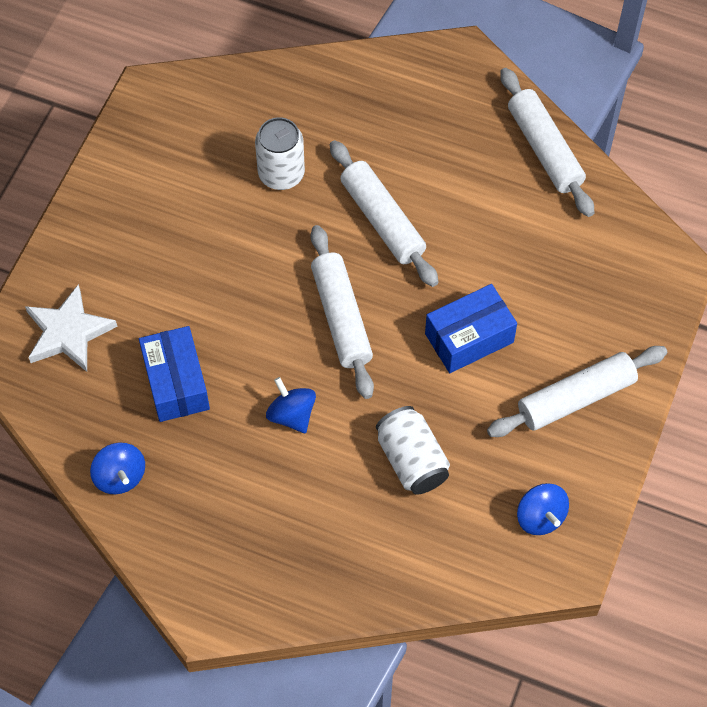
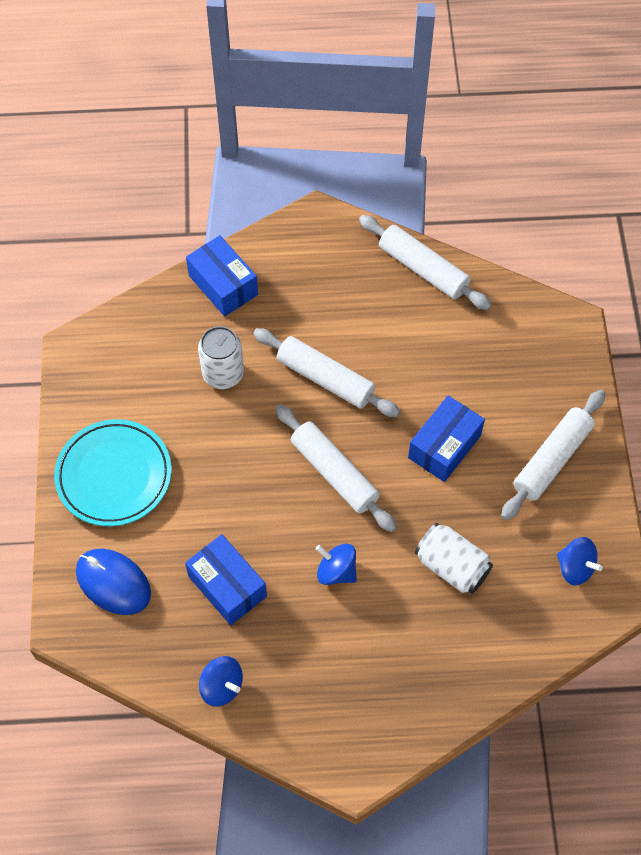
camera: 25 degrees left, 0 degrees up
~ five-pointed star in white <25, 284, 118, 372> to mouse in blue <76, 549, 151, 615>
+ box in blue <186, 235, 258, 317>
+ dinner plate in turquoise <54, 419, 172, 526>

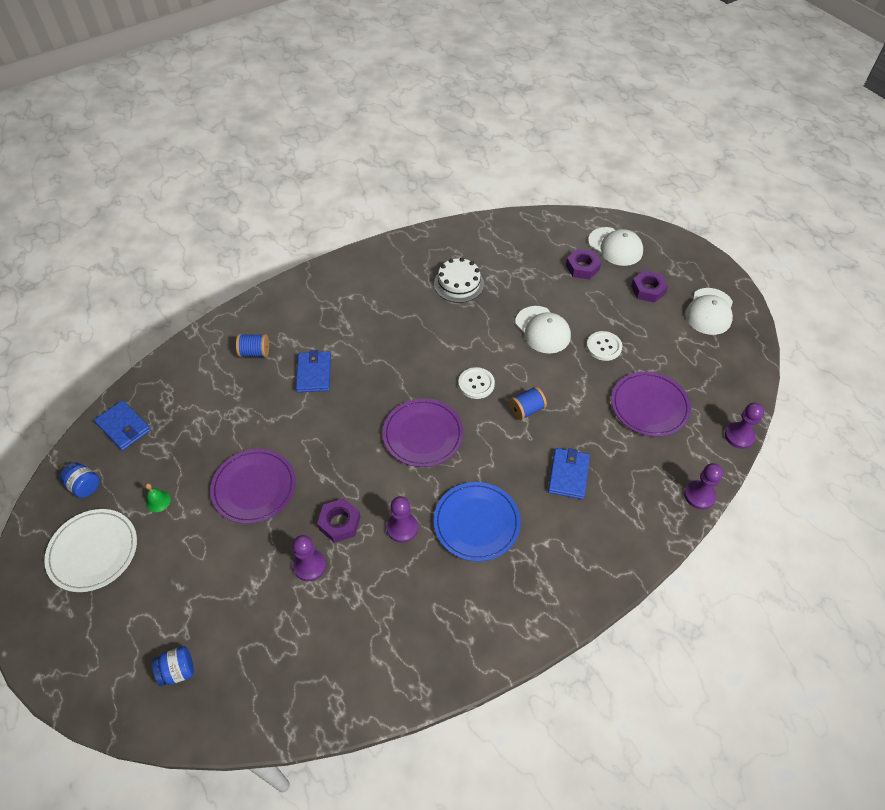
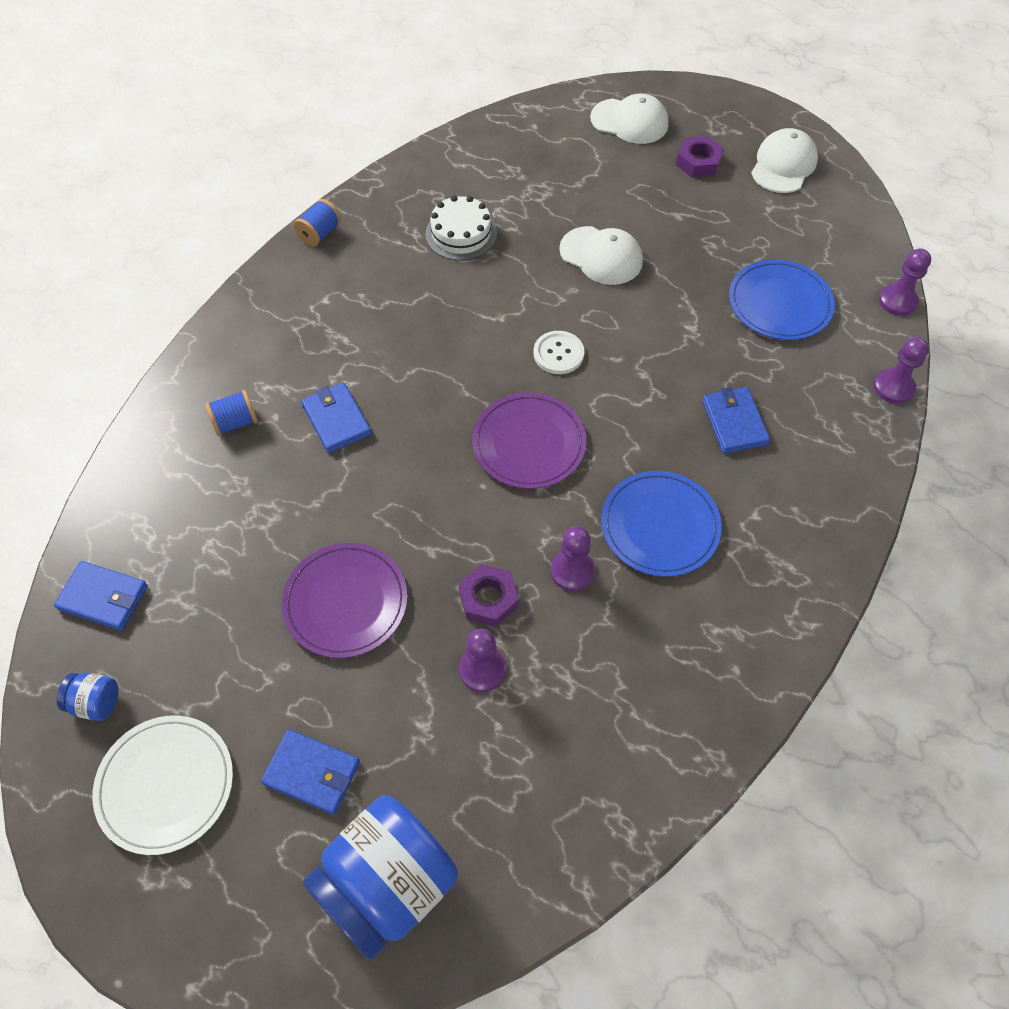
camera: 25 degrees left, 5 degrees up
- nut in violet <566, 249, 601, 279>
~ baseball cap in white <685, 288, 733, 335> = <751, 128, 818, 193> 150 degrees counterclockwise
- sewing button in white <586, 331, 622, 361>
~ dinner plate in violet <611, 372, 691, 437> to dinner plate in blue <729, 259, 835, 340>
~ spool in blue <509, 386, 547, 420> to <294, 199, 341, 246>
- bell in emerald <145, 483, 171, 512>
~ preserve jar in blue <152, 646, 194, 686> = <303, 795, 458, 960> x2.35
+ card wallet in blue <261, 729, 360, 815>

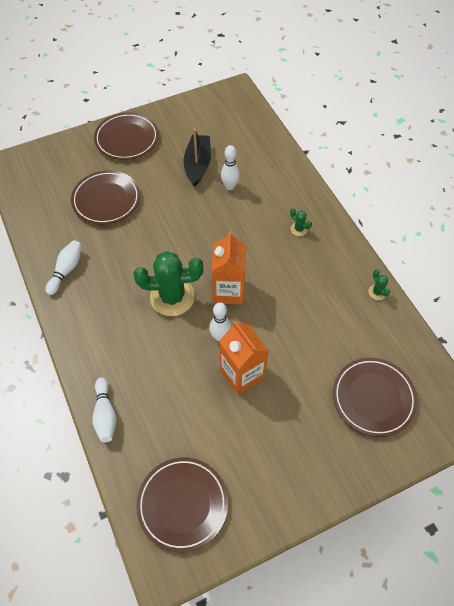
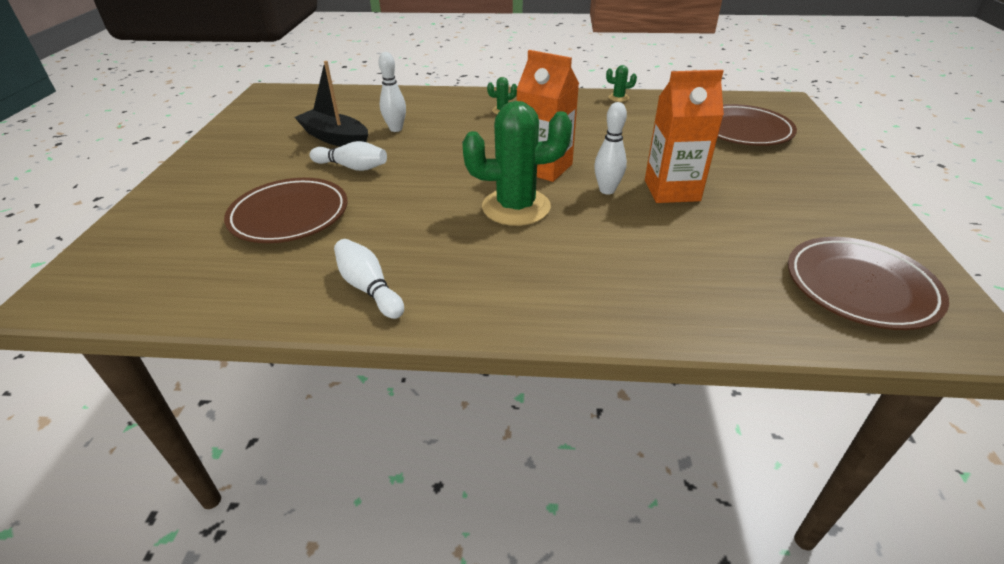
camera: 60 degrees left, 20 degrees down
- dinner plate in dark brown <94, 112, 159, 160>
~ saguaro cactus in emerald <134, 251, 203, 316> = <462, 101, 572, 226> 60 degrees clockwise
~ tenpin in white <92, 377, 117, 442> to <309, 141, 387, 171>

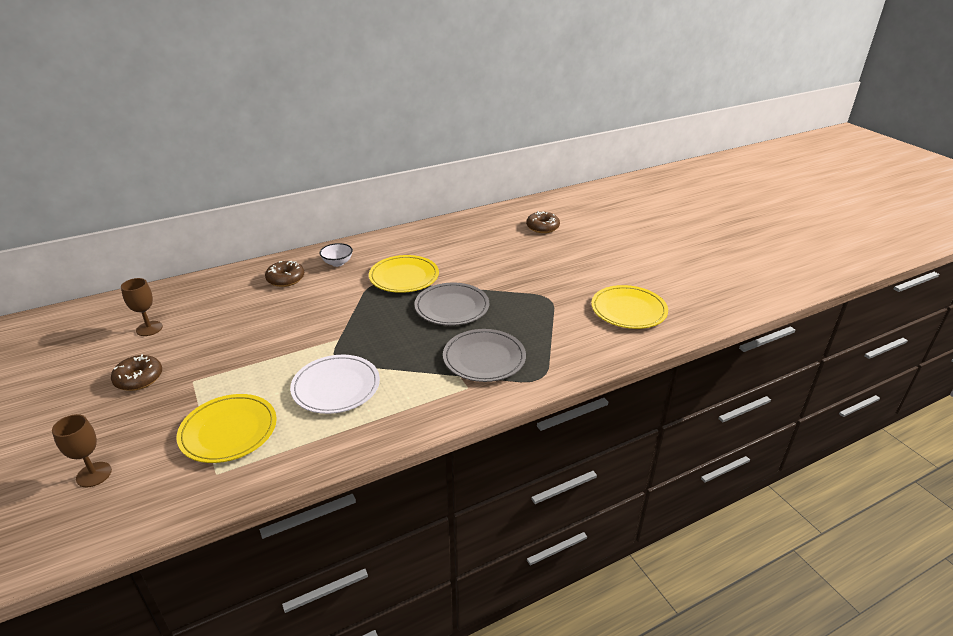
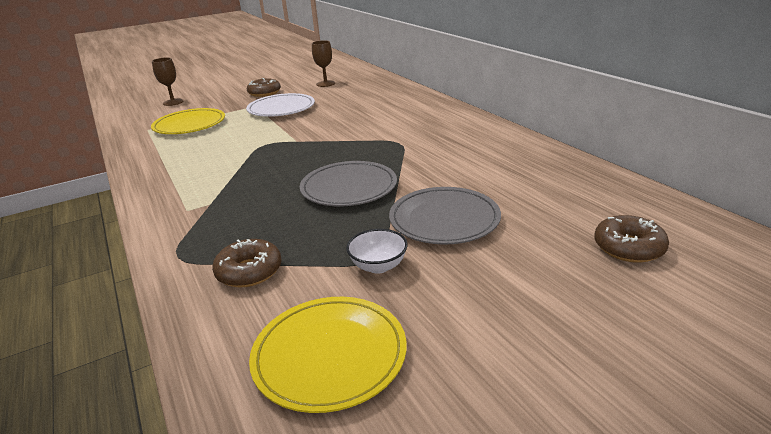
camera: 90 degrees right, 5 degrees down
~ serving bowl in white <319, 243, 353, 267> to <346, 229, 408, 274>
- dinner plate in bright yellow <369, 255, 439, 293>
~ glazed donut in dark brown <265, 261, 304, 287> to <212, 239, 282, 287>
~ dinner plate in gray <443, 329, 526, 382> to <389, 187, 501, 244>
~ dinner plate in white <290, 355, 380, 414> to <246, 93, 315, 117>

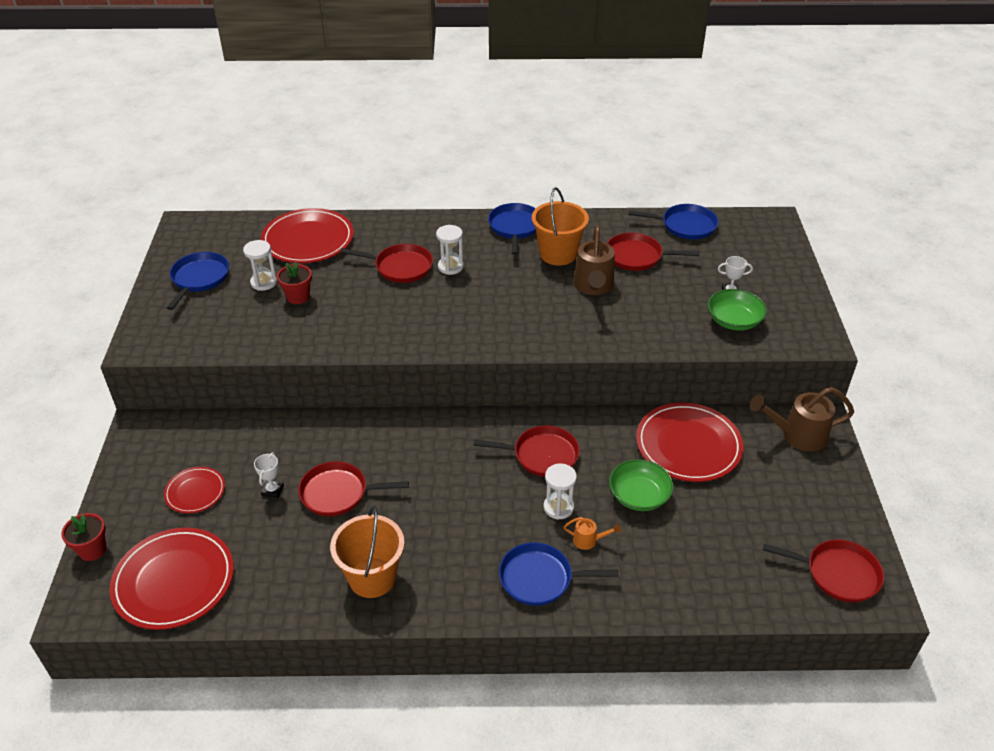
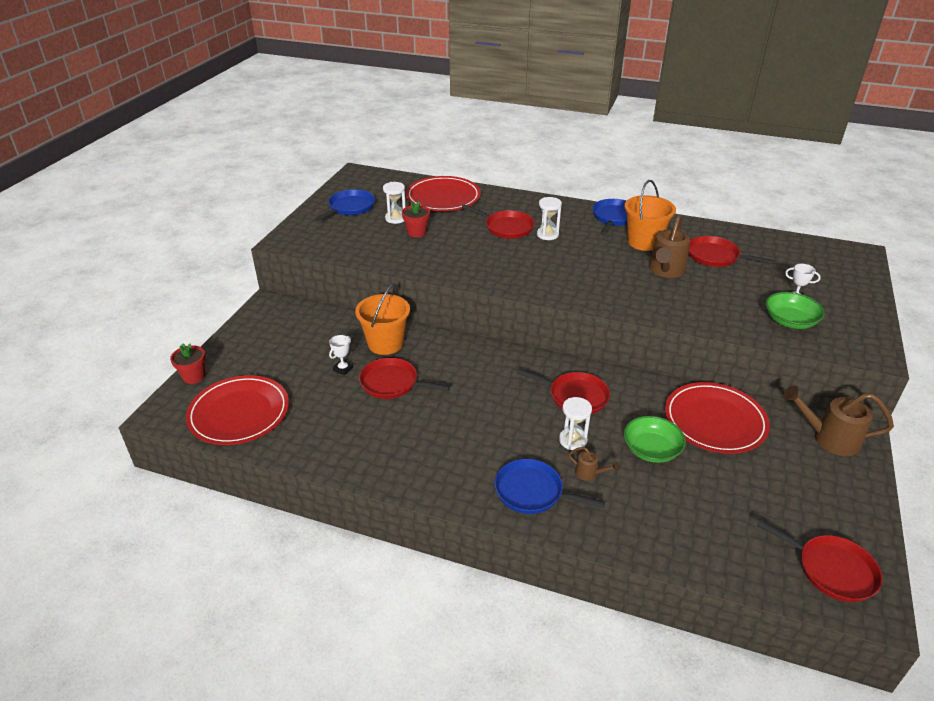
camera: 20 degrees right, 5 degrees down
- frying pan in blue <628, 204, 718, 240>
- dinner plate in red <164, 467, 225, 513>
~ bucket in bright orange <330, 506, 405, 598> to <355, 283, 410, 355>
~ sprinkling can in bright orange <564, 517, 621, 550> to sprinkling can in dark brown <568, 447, 620, 481>

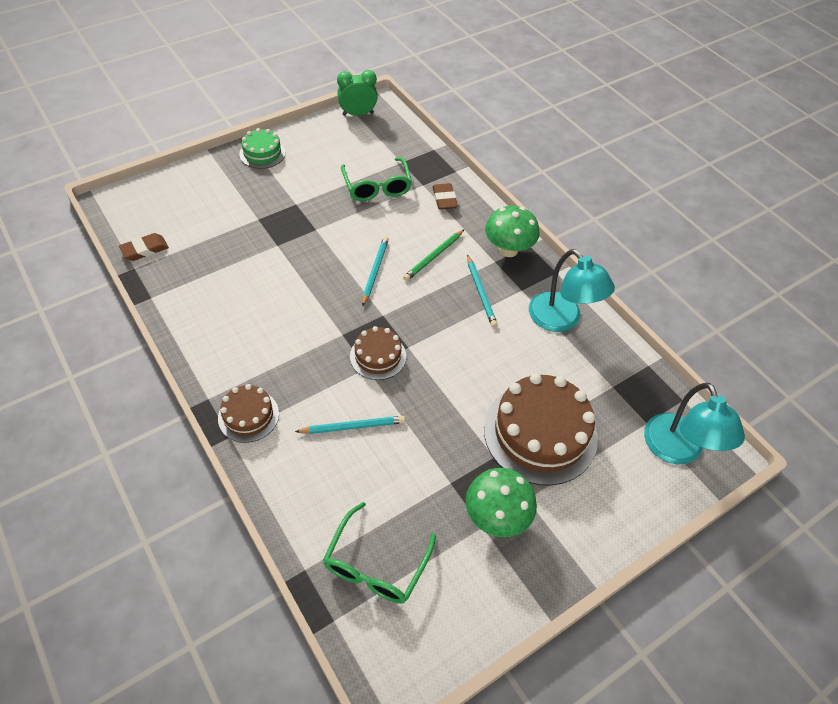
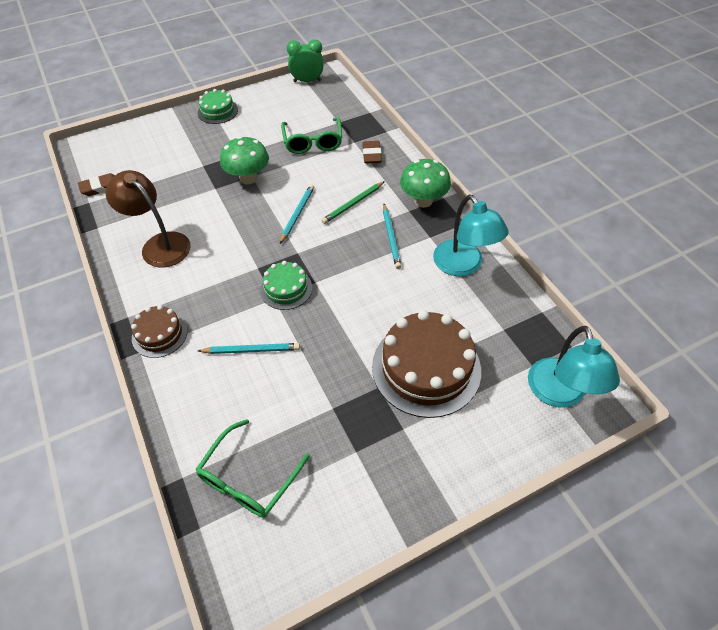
camera: 10 degrees right, 0 degrees up
~ gateau in dark brown <350, 326, 406, 380> to gateau in emerald <260, 261, 312, 310>
~ toadstool in emerald <465, 468, 537, 537> to <220, 136, 269, 184>
+ desk lamp in dark brown <106, 170, 191, 268>

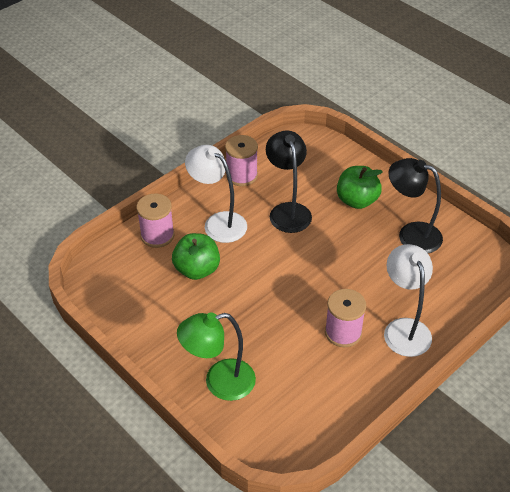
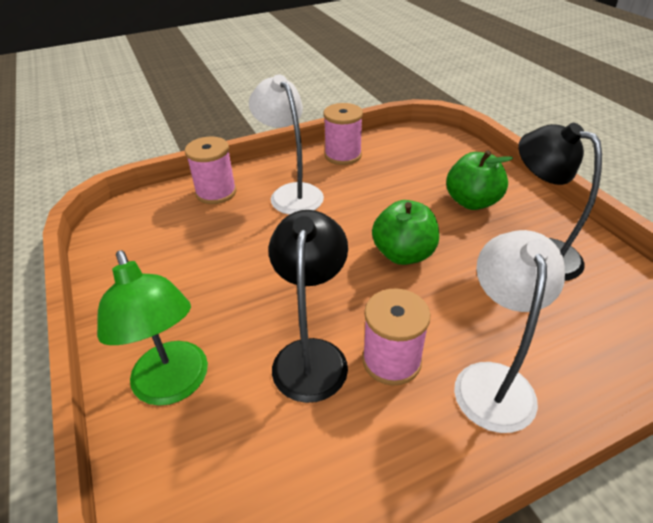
camera: 20 degrees right, 5 degrees down
~ desk lamp in black <266, 130, 312, 233> to <269, 210, 348, 403>
~ apple fruit in emerald <172, 233, 220, 280> to <372, 200, 439, 265>
~ desk lamp in emerald <177, 312, 256, 401> = <97, 250, 208, 406> 120 degrees counterclockwise

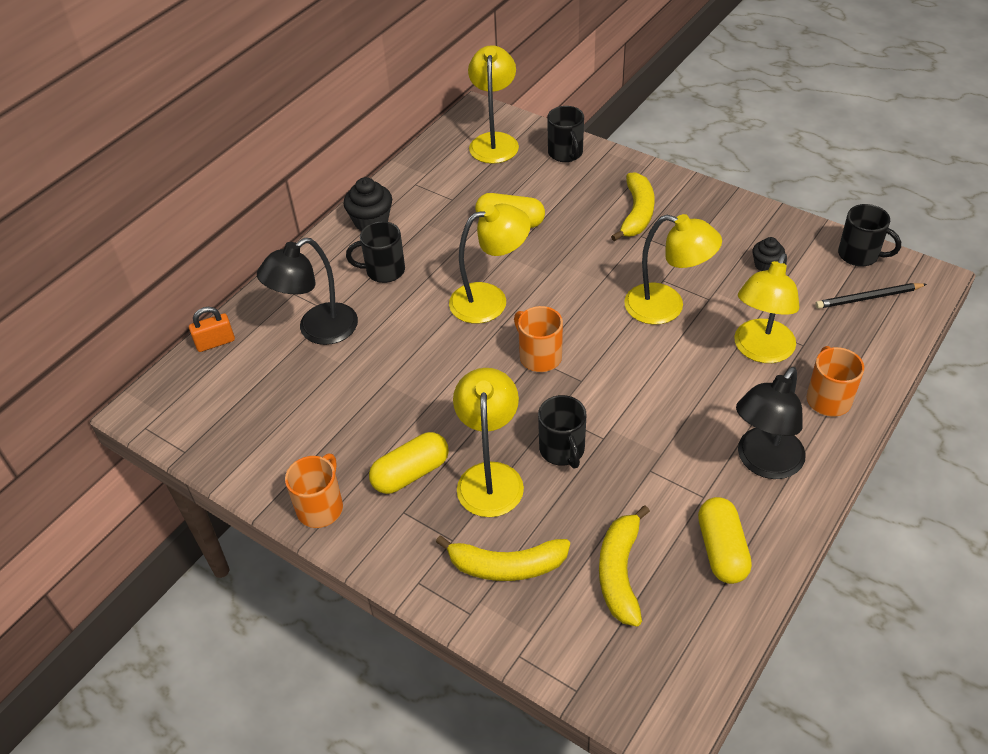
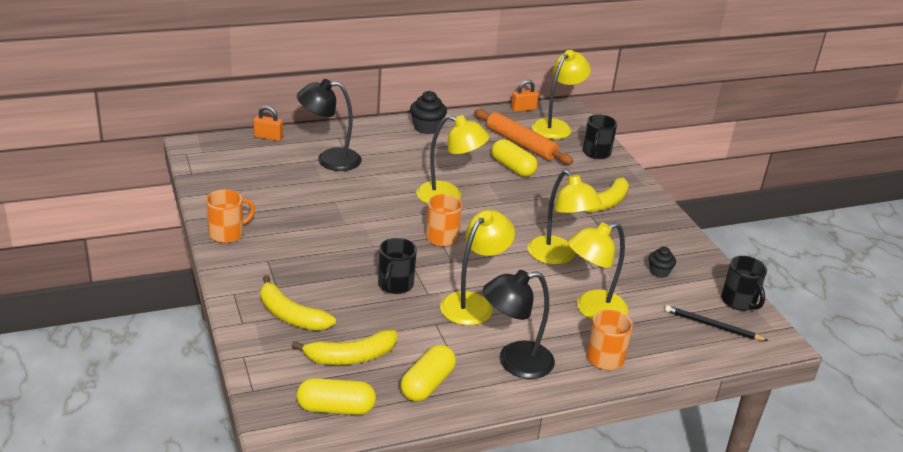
camera: 30 degrees right, 15 degrees down
- tea mug in black <346, 221, 405, 283>
~ desk lamp in bright yellow <453, 368, 524, 517> to <440, 210, 515, 326>
~ pill shape in bright yellow <369, 432, 449, 494> to <296, 378, 376, 415>
~ banana fruit in bright yellow <599, 506, 650, 627> = <292, 330, 397, 365> 150 degrees counterclockwise
+ lock in bright orange <511, 80, 539, 112>
+ rolling pin in bright orange <474, 109, 573, 164>

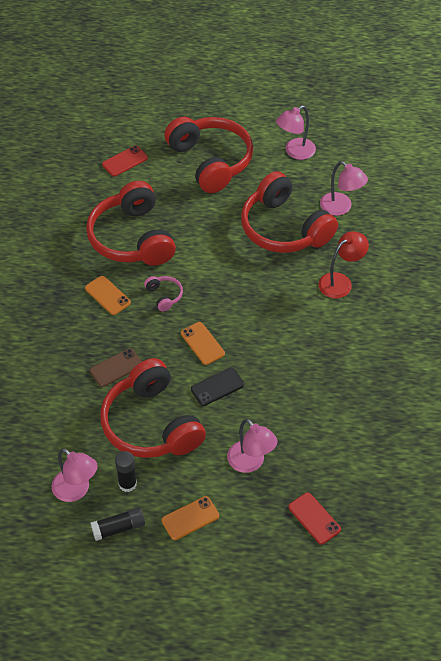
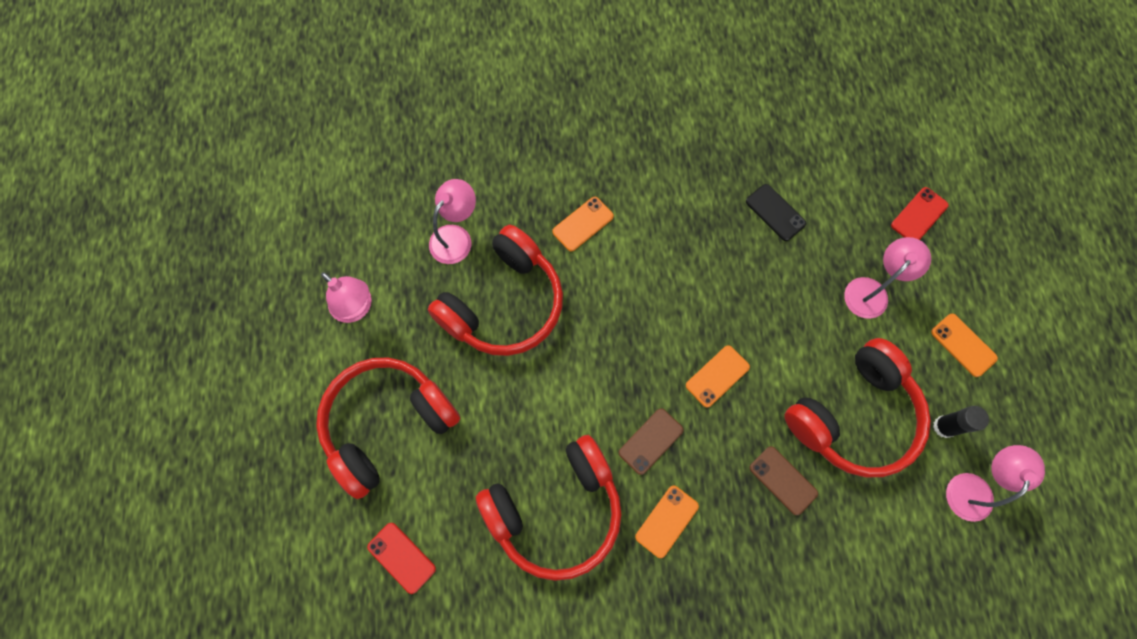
camera: 100 degrees left, 20 degrees up
~ desk lamp in red <318, 231, 369, 298> to phone in bright orange <552, 197, 614, 252>
~ headset in rose-pink <144, 276, 183, 312> to phone in dark brown <619, 408, 683, 475>
~ phone in black <191, 368, 244, 406> to <746, 184, 806, 241>
- stick of glue in black <90, 507, 145, 541>

